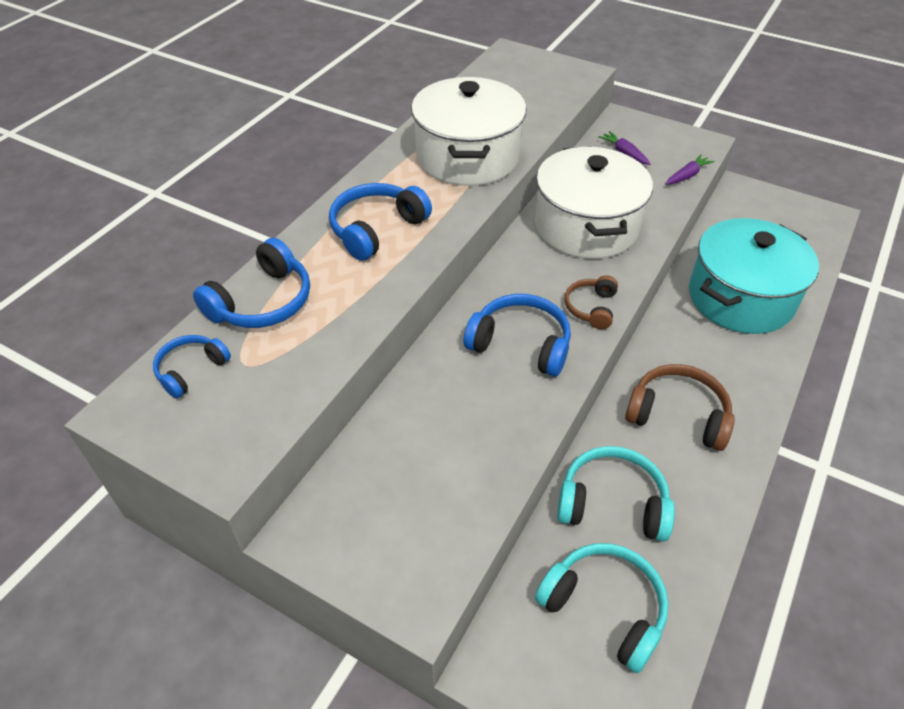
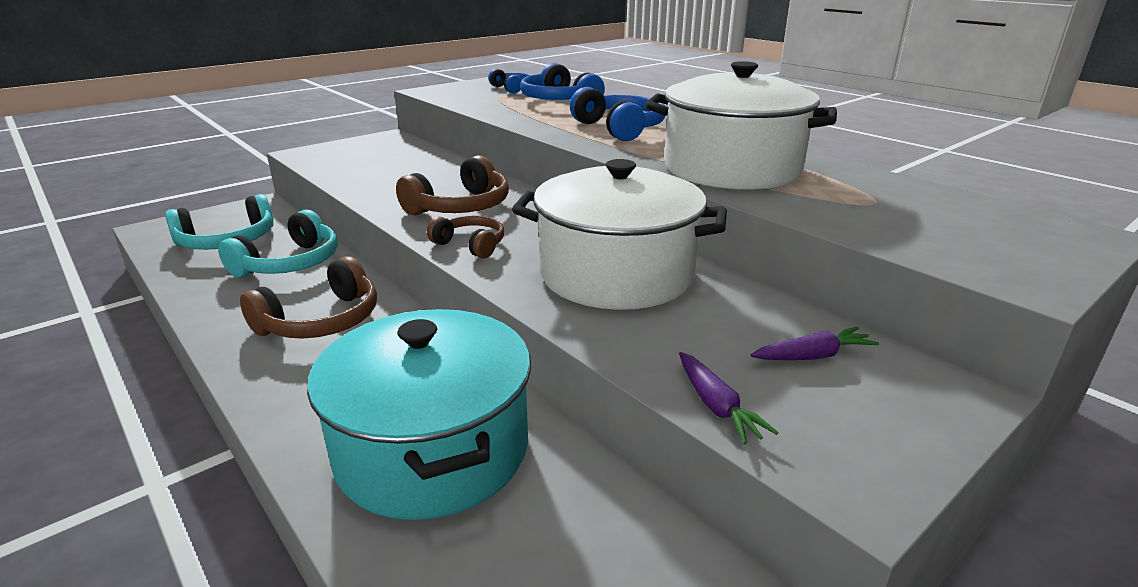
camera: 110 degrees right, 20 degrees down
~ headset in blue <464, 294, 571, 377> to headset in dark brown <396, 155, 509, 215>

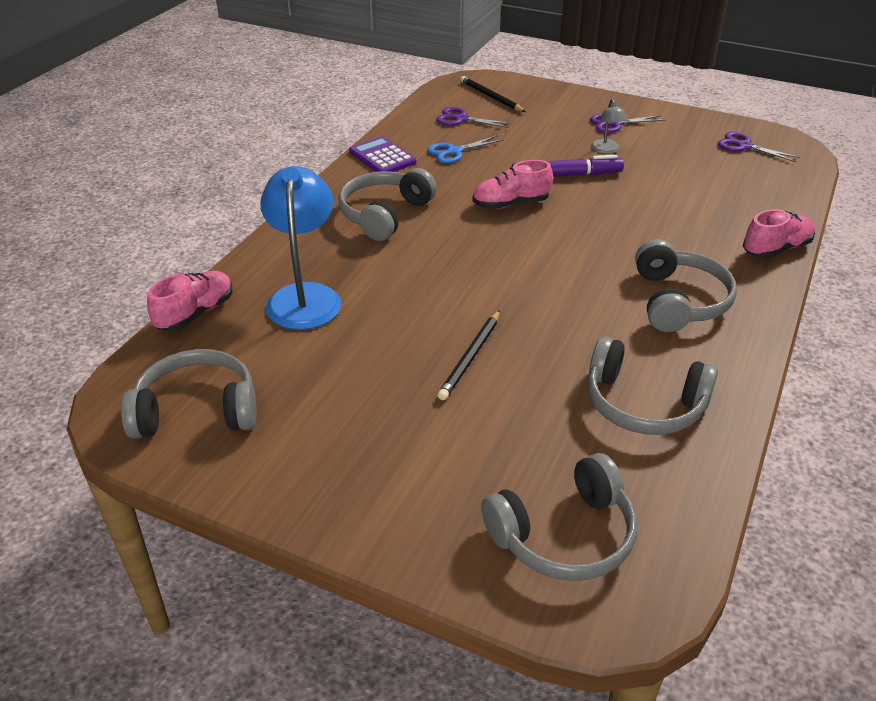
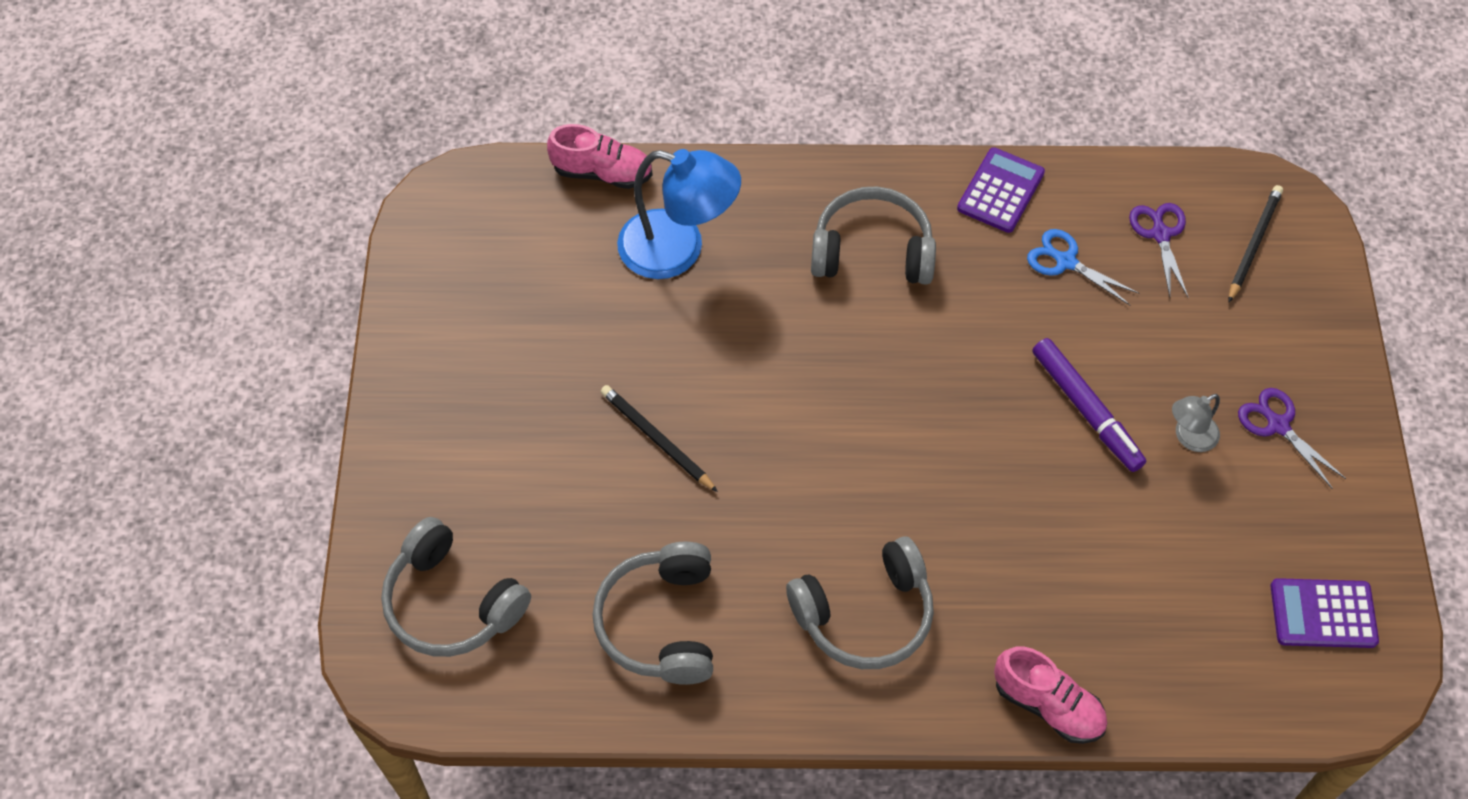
camera: 65 degrees right, 20 degrees up
~ scissors in violet <718, 132, 800, 162> to calculator in violet <1270, 578, 1379, 648>
- lace-up shoe in rose-pink <472, 160, 553, 209>
~ desk lamp in blue <260, 166, 341, 330> = <617, 149, 741, 279> 45 degrees clockwise
~ pencil in black <438, 310, 500, 400> = <601, 385, 718, 492> 45 degrees clockwise
- headset in gray <121, 349, 257, 439>

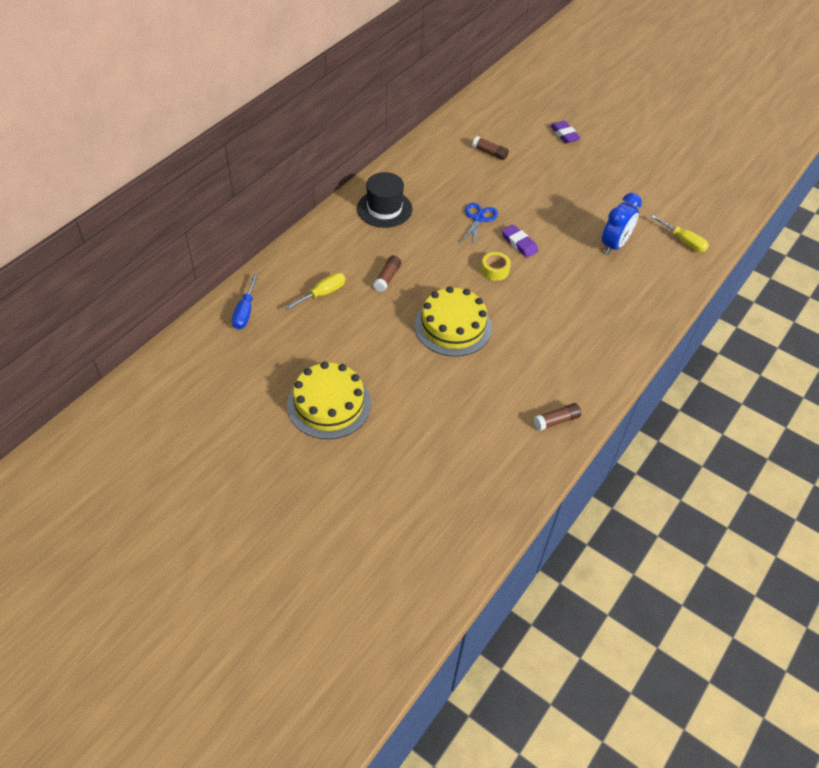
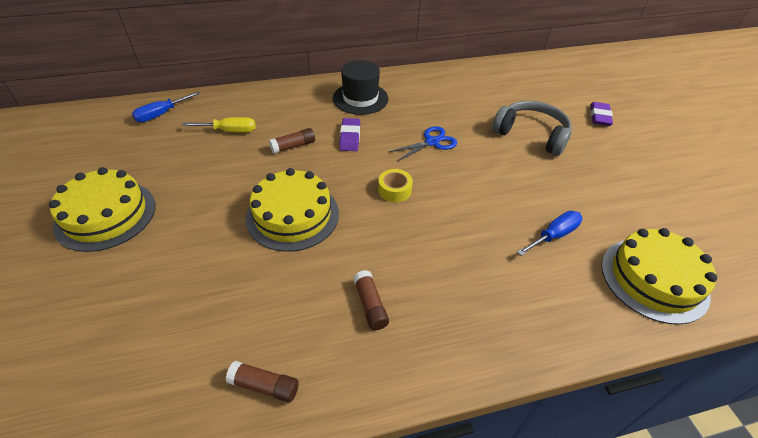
camera: 40 degrees right, 5 degrees down
~ stick of glue in dark brown <472, 136, 509, 160> to <353, 270, 389, 330>
~ bedside clock in blue <602, 193, 642, 255> to flat screwdriver in blue <517, 211, 582, 256>
~ flat screwdriver in bright yellow <652, 215, 709, 252> to gateau in bright yellow <601, 228, 717, 325>
~ pencil eraser in violet <502, 224, 538, 258> to <339, 118, 360, 151>
+ headset in gray <492, 101, 572, 156>

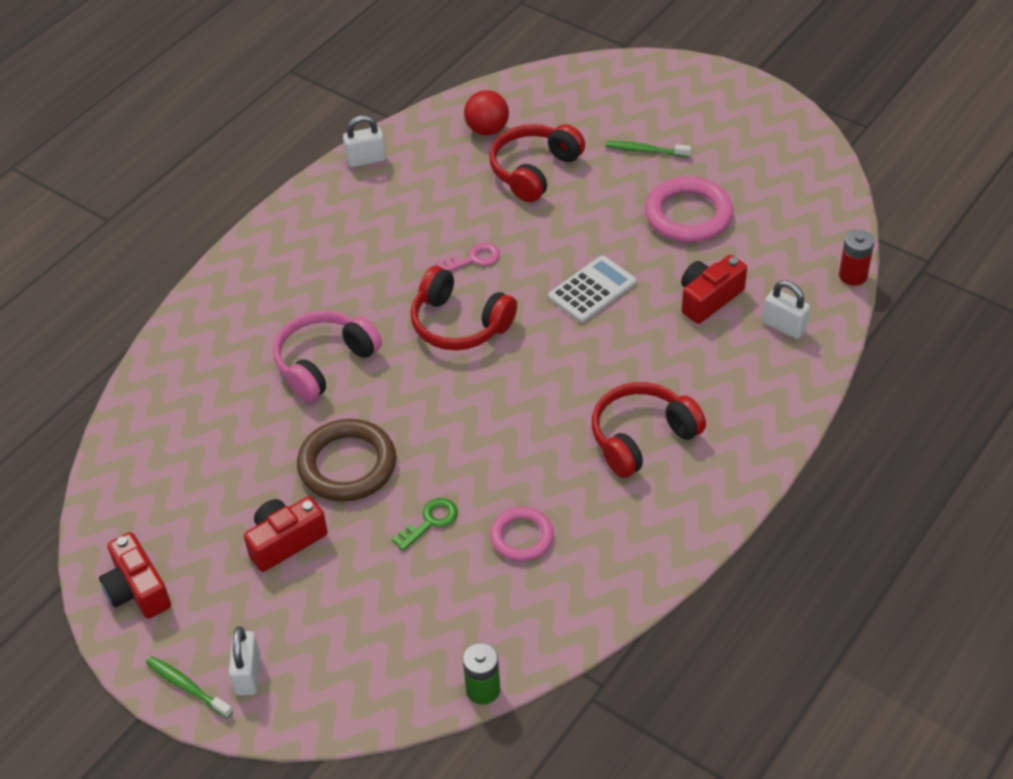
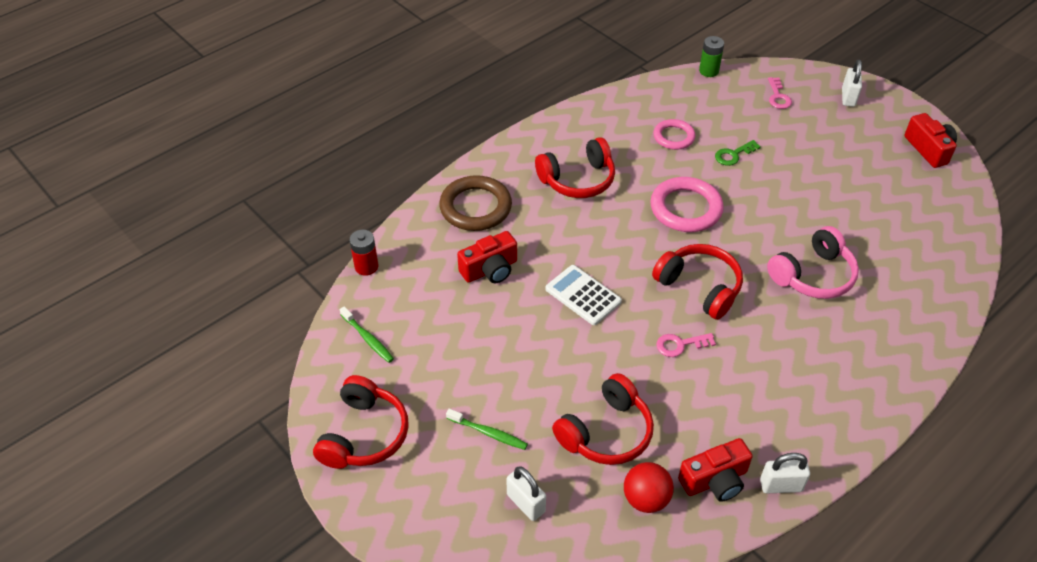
camera: 170 degrees left, 0 degrees up
~ torus in rose-pink <645, 176, 733, 242> to <650, 177, 724, 232>
~ calculator in white <548, 256, 636, 323> = <545, 265, 622, 325> 75 degrees clockwise
~ lock in white <763, 280, 810, 339> to <507, 467, 546, 521>
~ torus in dark brown <297, 419, 396, 502> to <439, 175, 512, 231>
~ photo camera in red <244, 496, 328, 572> to <678, 438, 753, 502>
~ toothbrush in emerald <146, 656, 233, 719> to <340, 306, 394, 363>
+ key in rose-pink <768, 77, 792, 109>
+ headset in red <313, 375, 409, 469>

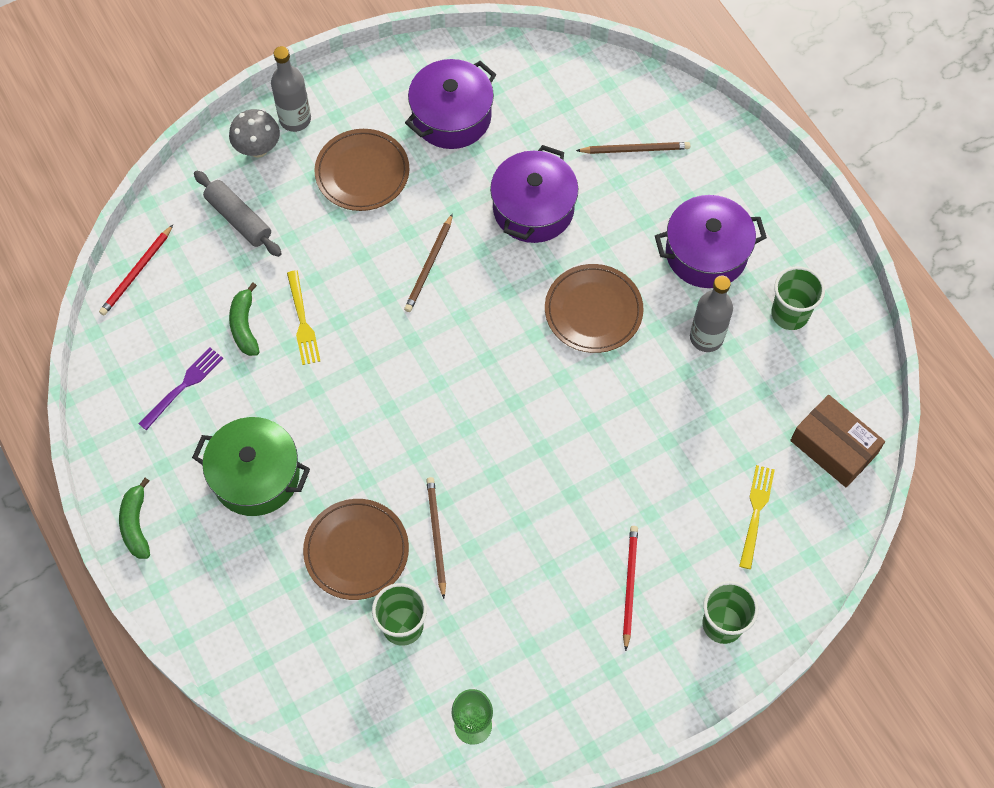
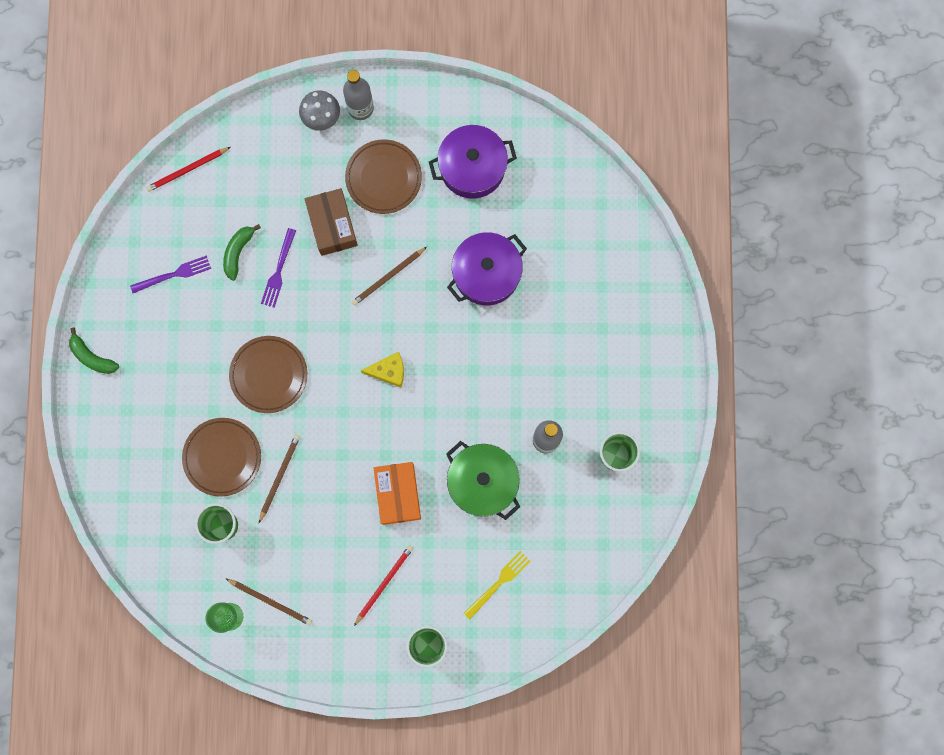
camera: 30 degrees right, 15 degrees up
~ pencil in dark brown <576, 142, 690, 154> to <226, 579, 312, 626>
- rolling pin in gray <194, 171, 282, 257>
- pot in violet <655, 195, 767, 288>
~ dinner plate in dark brown <545, 264, 644, 353> to <229, 336, 307, 413>
~ dinner fork in bright yellow <287, 270, 320, 365> to dinner fork in violet <261, 228, 296, 308>
~ box in dark brown <790, 395, 885, 487> to <305, 188, 358, 256>
~ pot in emerald <192, 417, 310, 516> to <446, 441, 520, 520>
~ banana fruit in emerald <119, 478, 150, 559> = <69, 328, 119, 374> 75 degrees counterclockwise
+ piece of cheese in bright yellow <361, 352, 404, 387>
+ box in bright orange <374, 462, 421, 525>

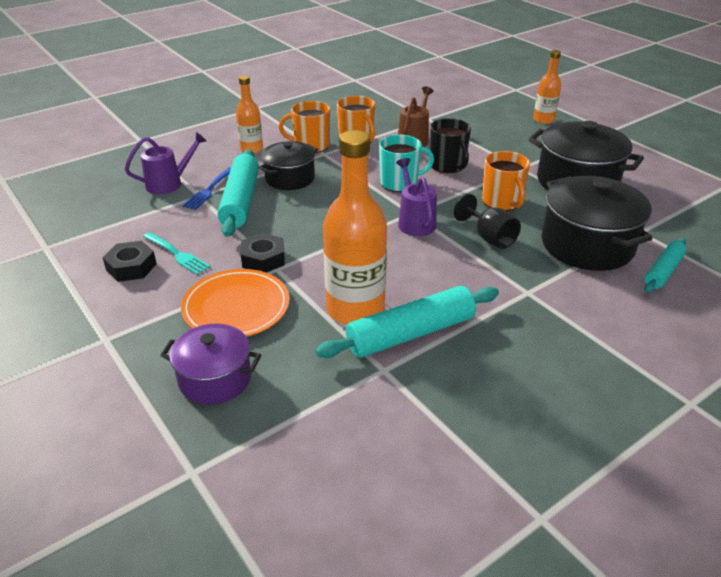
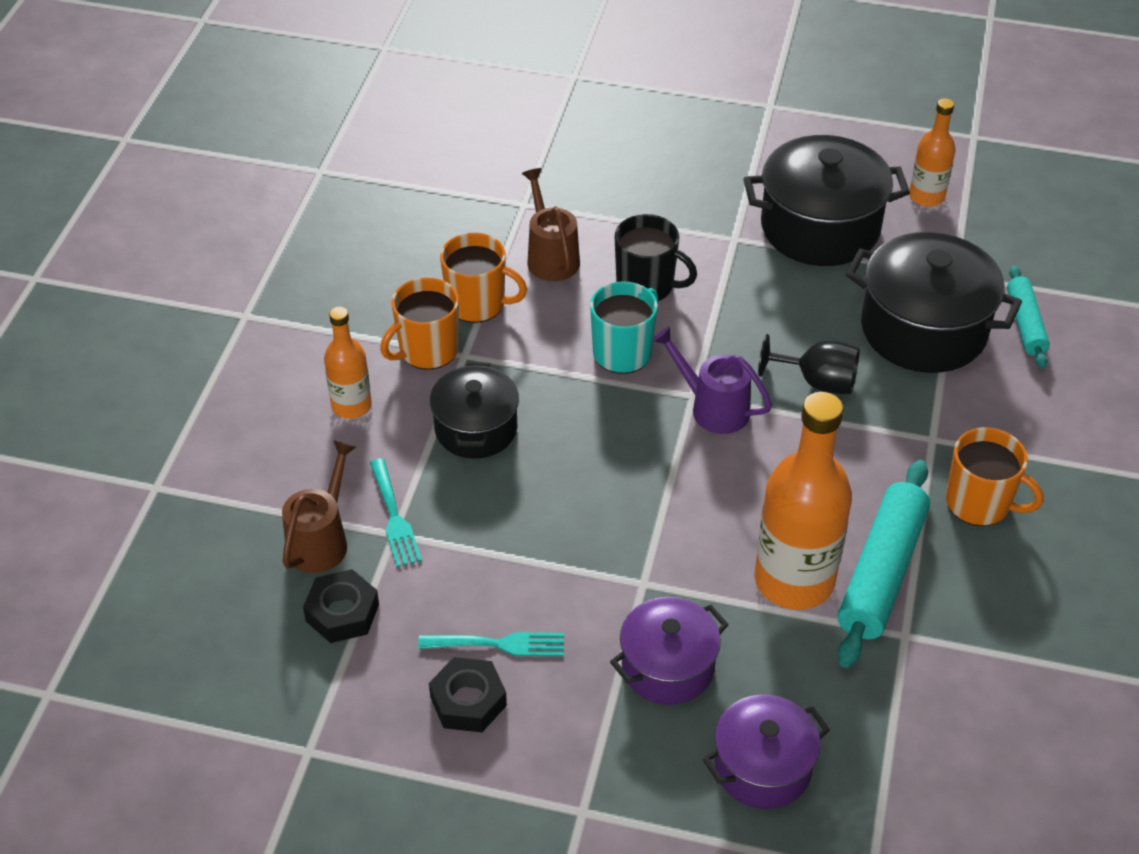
camera: 40 degrees left, 10 degrees up
~ bottle in bright orange <533, 50, 561, 124> to <909, 98, 955, 207>
~ sprinkling can in violet <125, 132, 207, 194> to sprinkling can in dark brown <282, 440, 356, 573>
- rolling pin in turquoise <217, 149, 259, 237>
~ tea mug in bright orange <482, 151, 530, 211> to <946, 428, 1043, 526>
~ dinner fork in blue <182, 168, 231, 210> to dinner fork in turquoise <370, 458, 422, 567>
~ nut in black <241, 233, 285, 273> to <303, 569, 379, 643>
~ dinner plate in bright orange <181, 269, 290, 337> to pot in violet <610, 597, 729, 705>

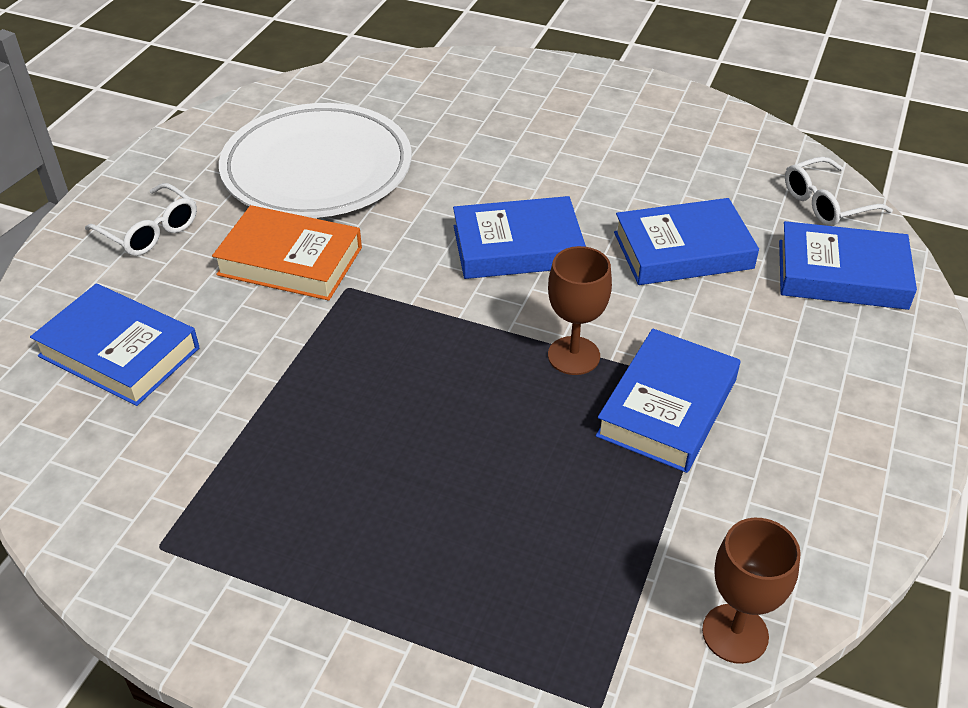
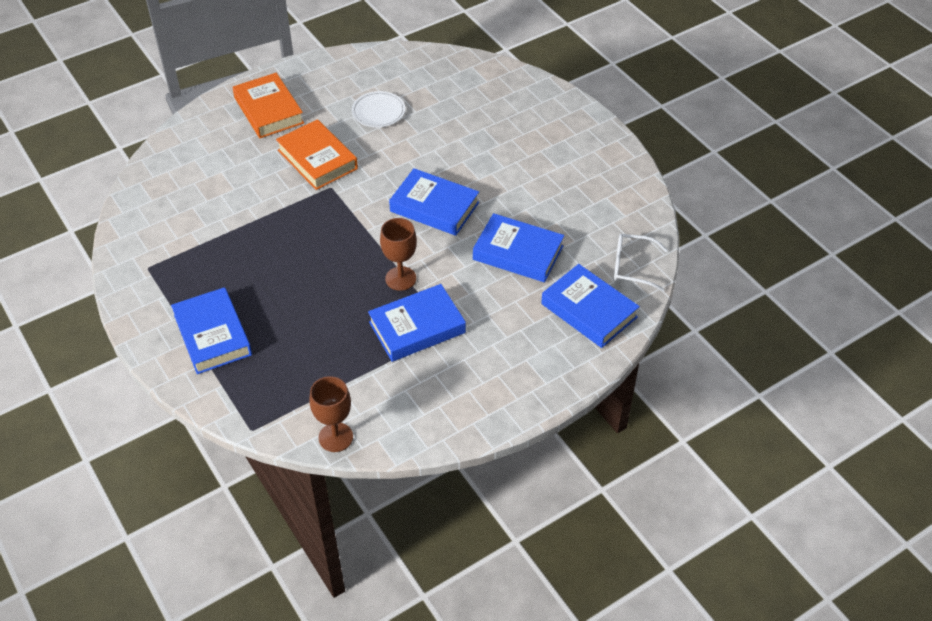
camera: 35 degrees right, 5 degrees up
~ dinner plate in white <219, 103, 412, 218> = <352, 91, 405, 127> x0.45
~ spectacles in white <85, 183, 197, 256> to book in bright orange <232, 73, 304, 138>
~ book in blue <30, 283, 200, 406> to <171, 287, 252, 374>

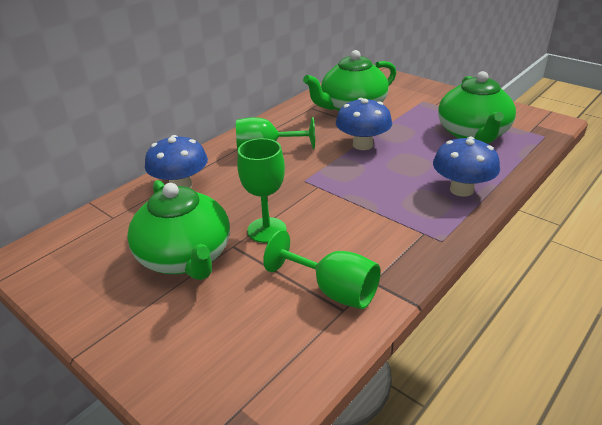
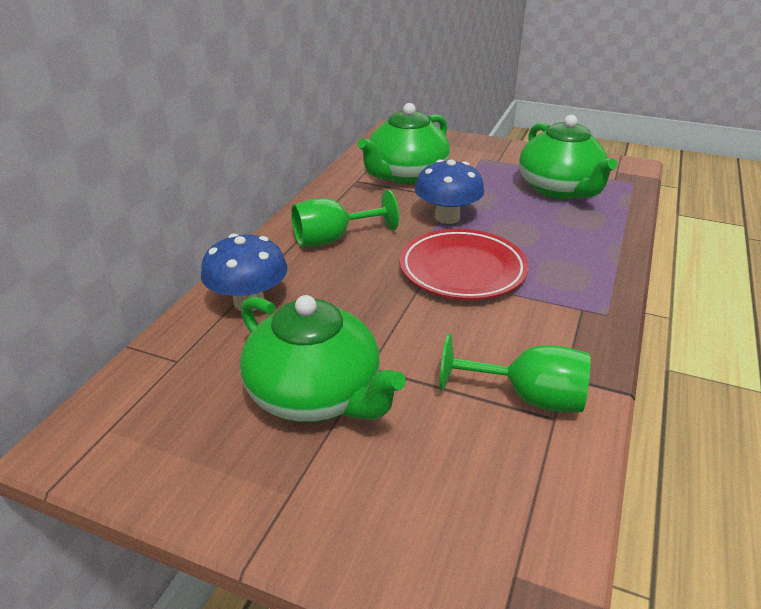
camera: 20 degrees left, 0 degrees up
- toadstool in blue <433, 137, 500, 197>
- chalice in emerald <237, 138, 287, 243>
+ dinner plate in red <400, 229, 529, 300>

